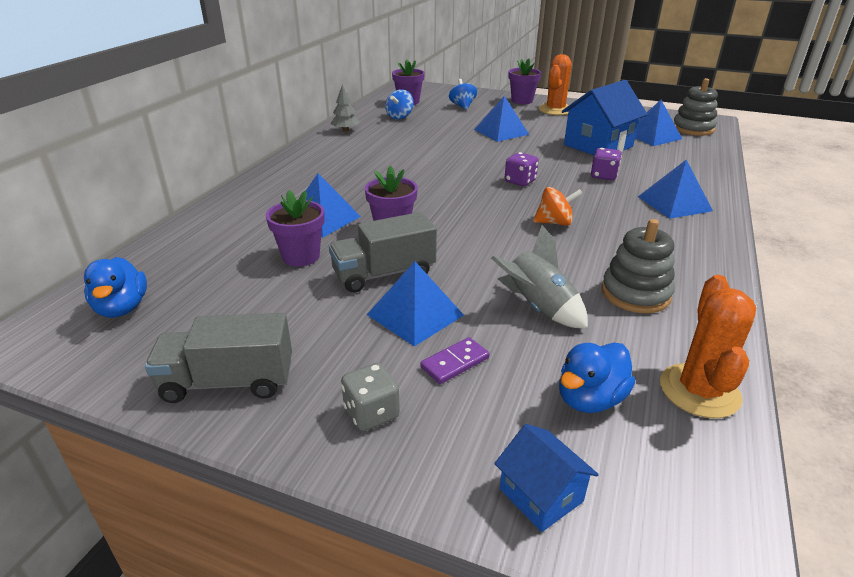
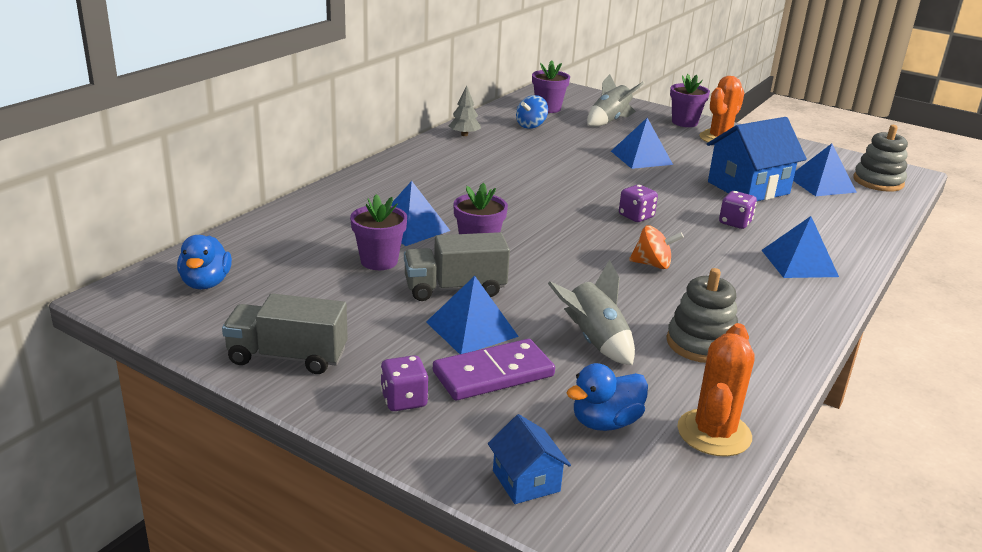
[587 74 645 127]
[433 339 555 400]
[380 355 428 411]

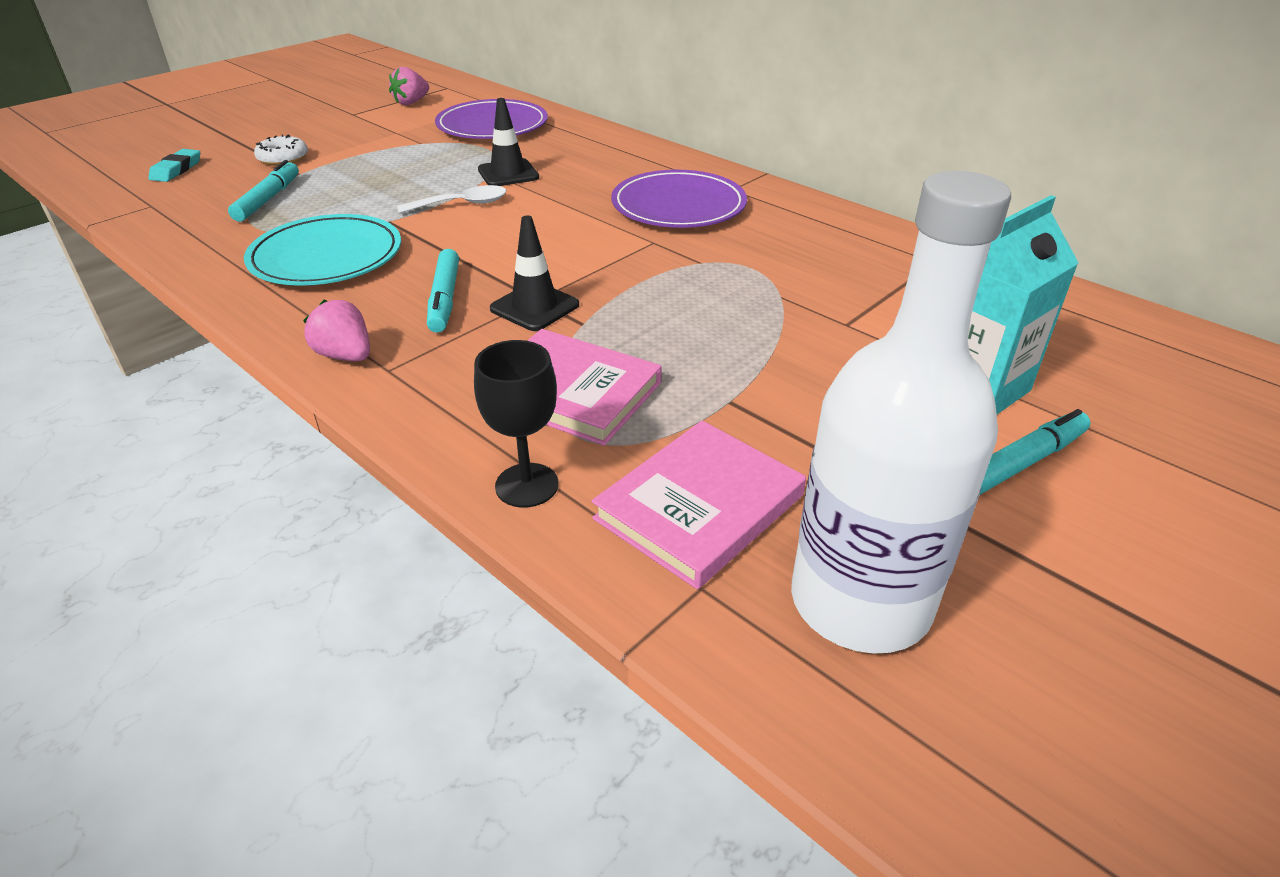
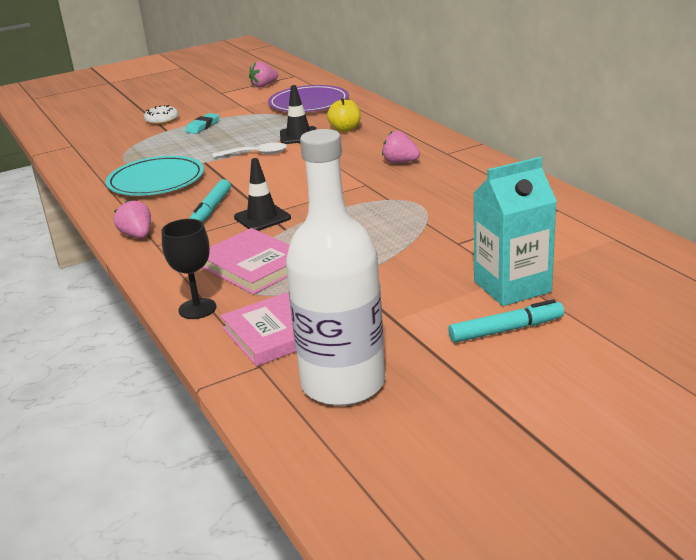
[185 113 219 134]
[228 160 299 222] (first image)
[382 131 420 163]
[327 97 361 132]

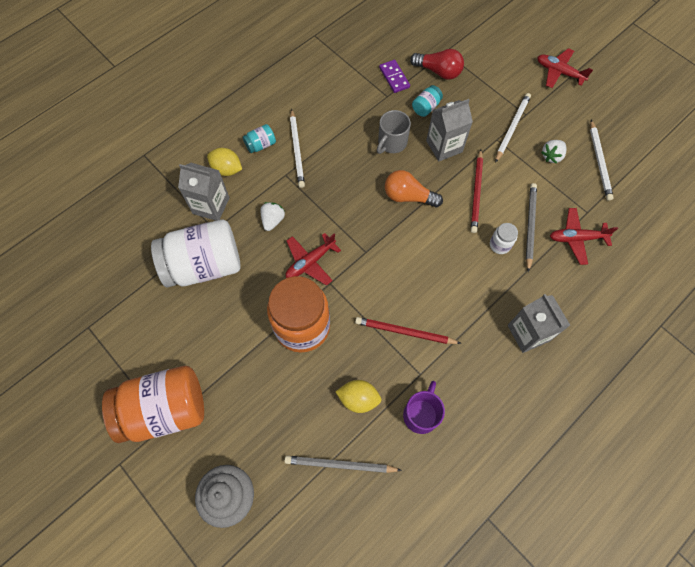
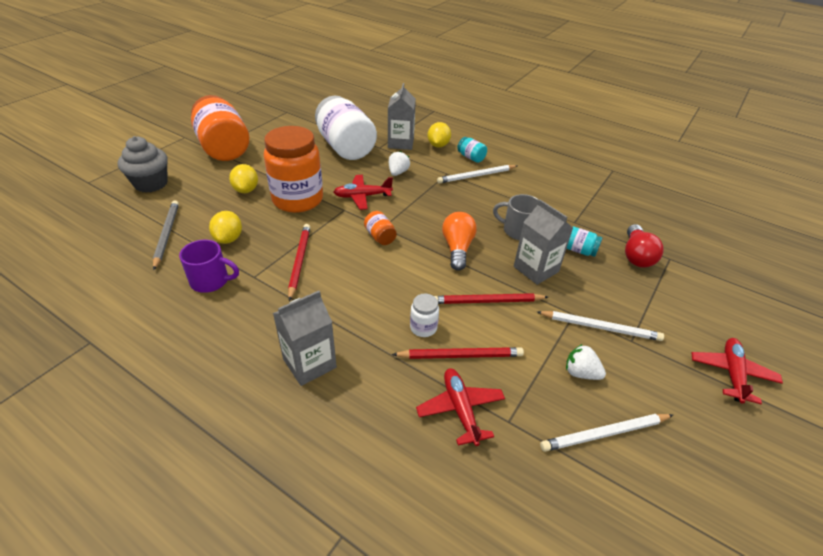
[379 60 410 93] (first image)
[392 347 524 359]
[389 151 410 176]
[334 175 393 210]
[229 164 258 193]
[364 211 397 245]

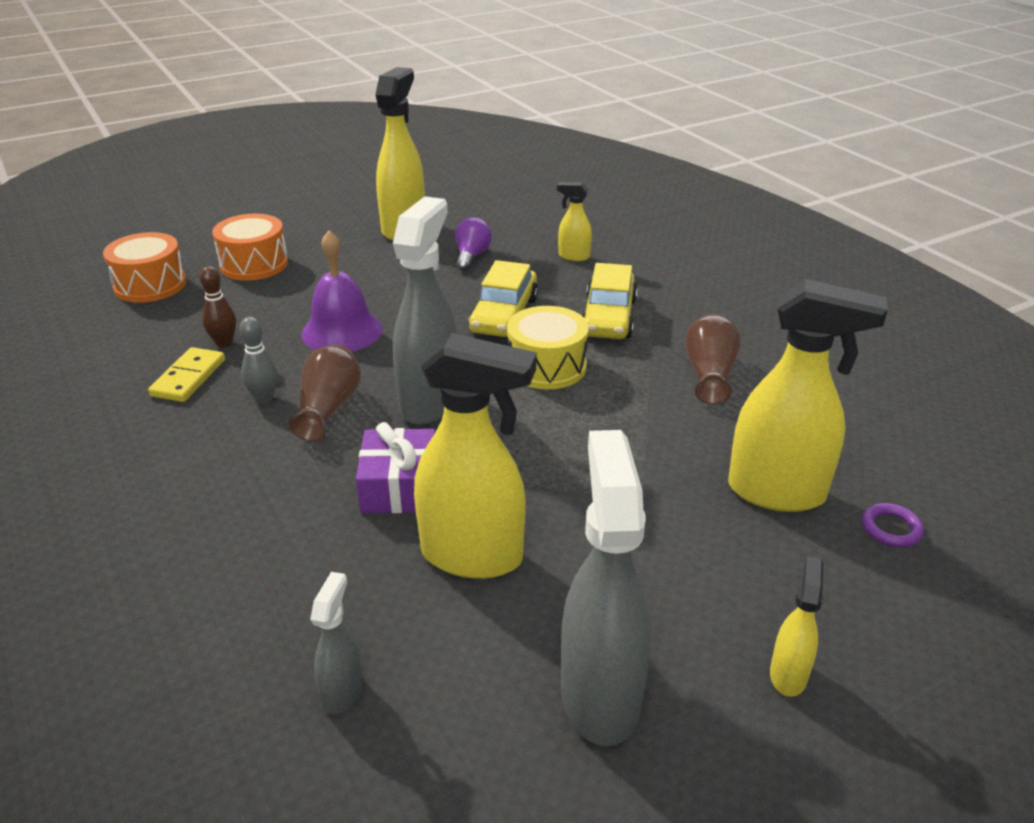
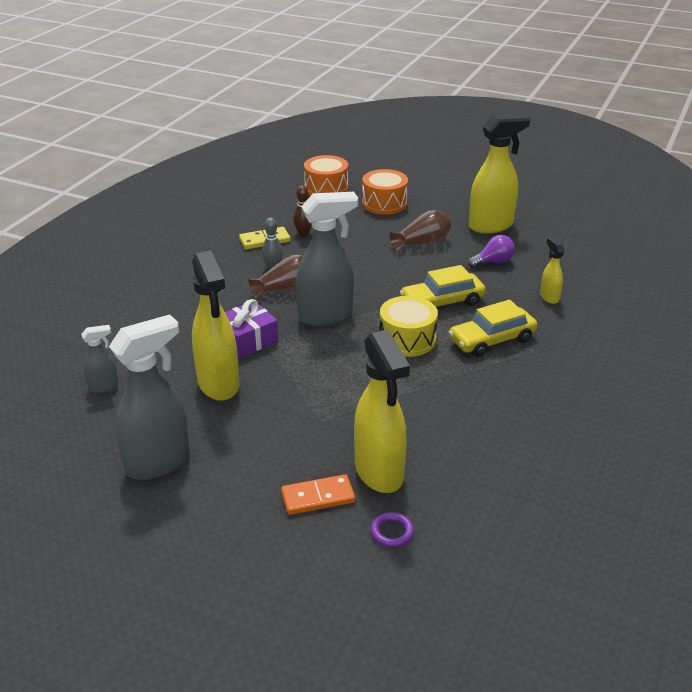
[301 230 383 352] (first image)
[390 210 451 252]
[770 556 823 697] (first image)
[281 474 355 515]

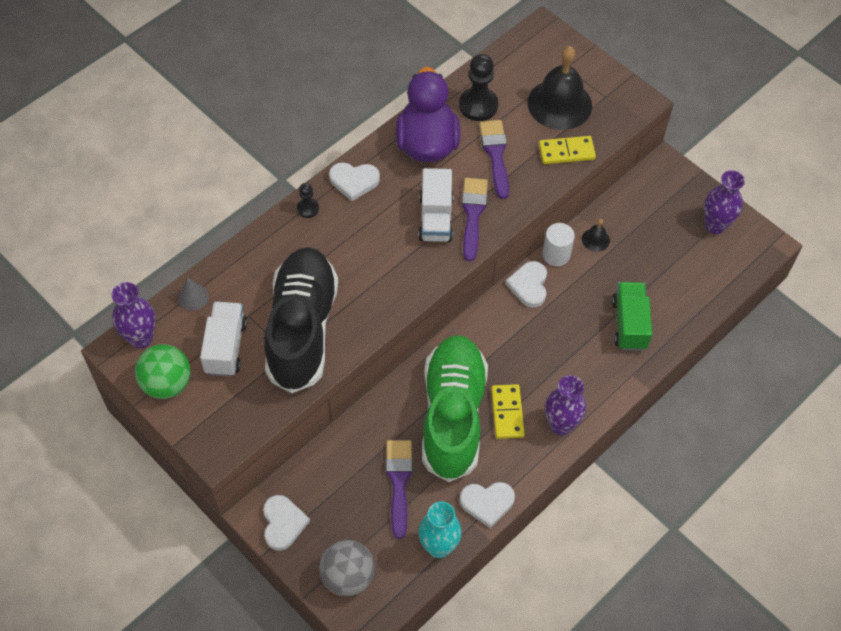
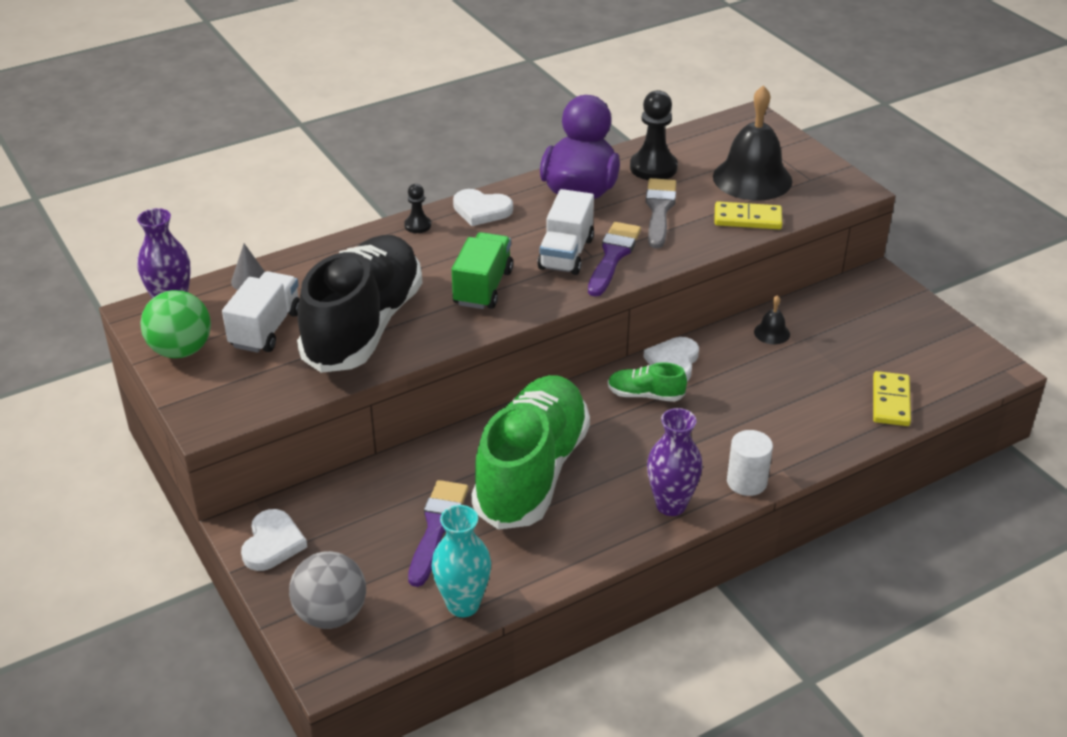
[646 178 676 248]
[704 170 745 234] (first image)
[727 430 773 496]
[452 232 513 309]
[873 371 911 426]
[460 482 515 528] (first image)
[608 362 687 402]

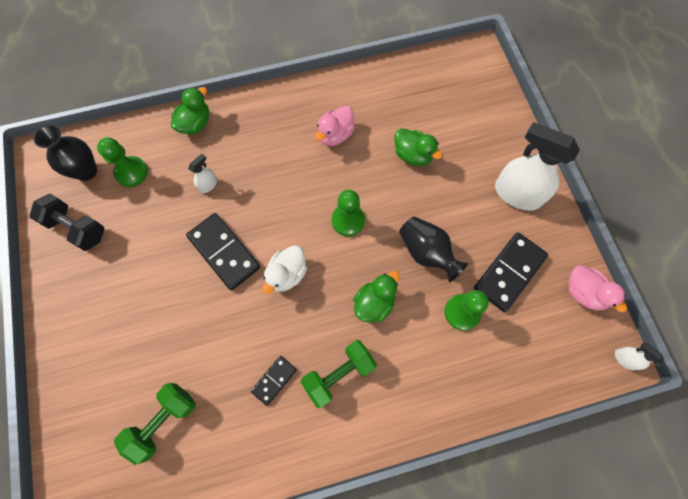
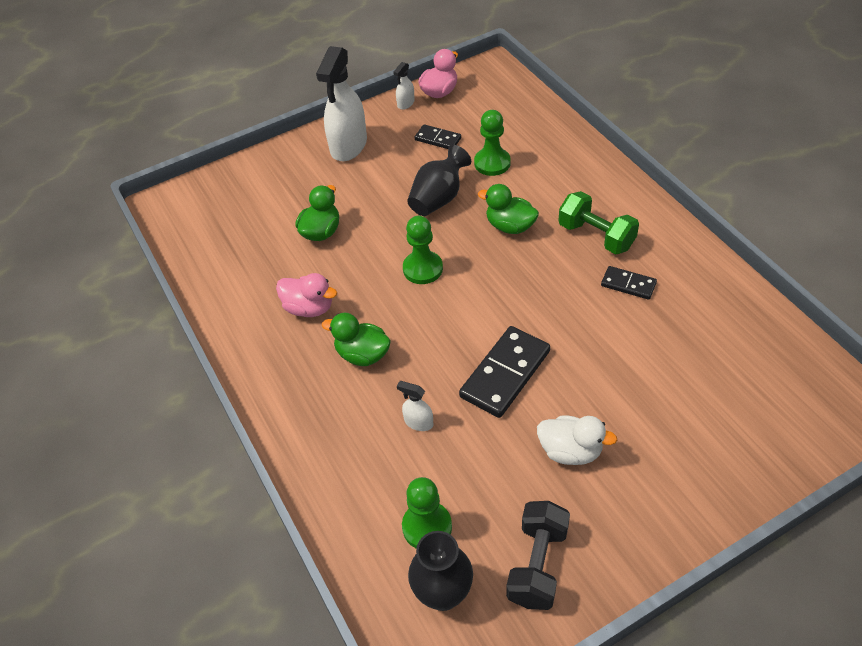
[322 313 391 366]
[415 124 461 149]
[537 416 617 465]
[393 62 415 110]
[114 383 196 465] (first image)

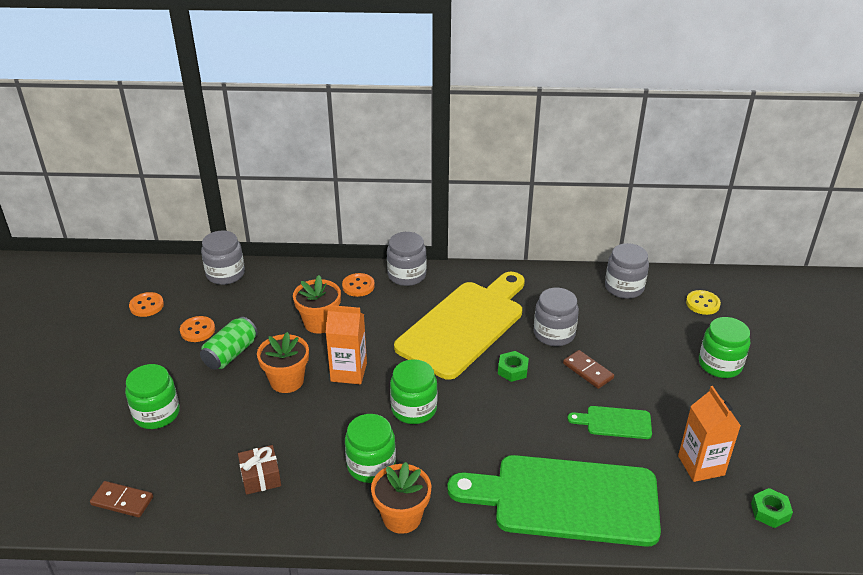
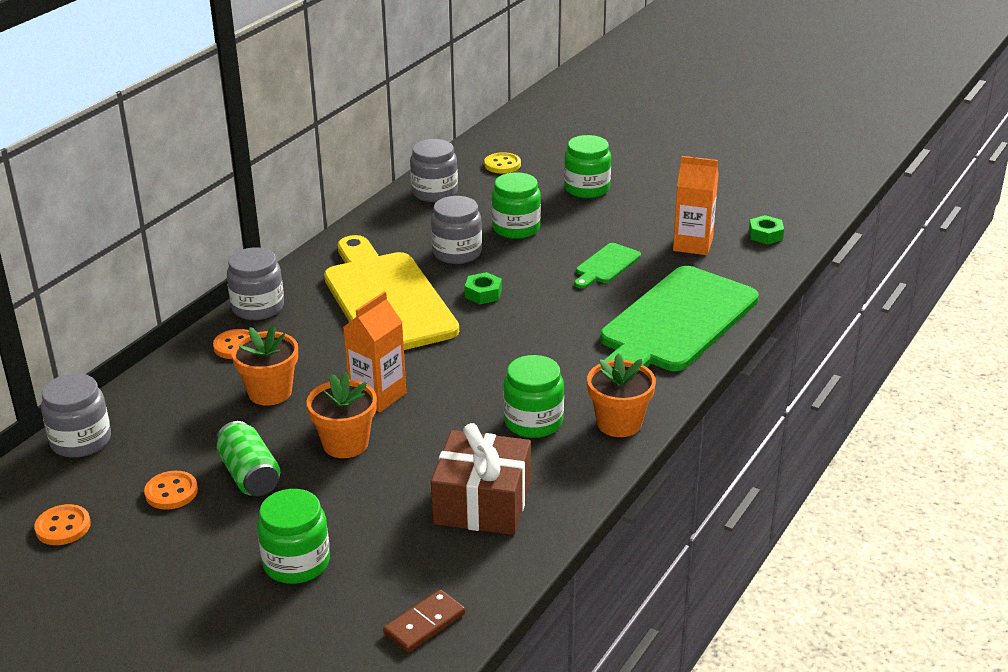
[563 350 614 389] (first image)
[492 172 541 239]
[431 423 531 535]

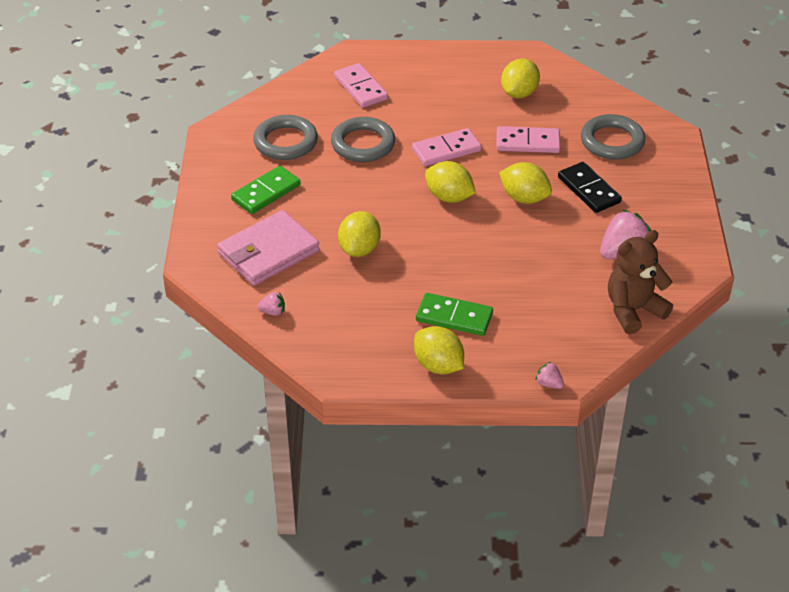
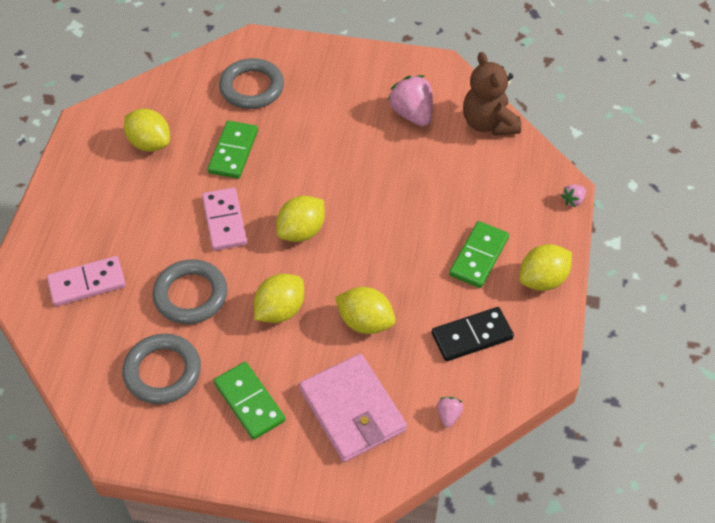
[208 121 258 179]
[254 274 304 323]
[432 307 514 361]

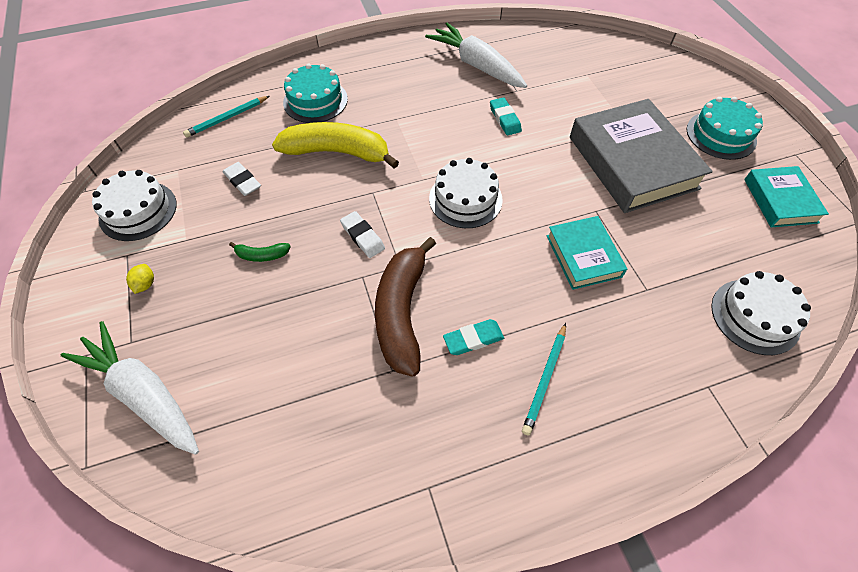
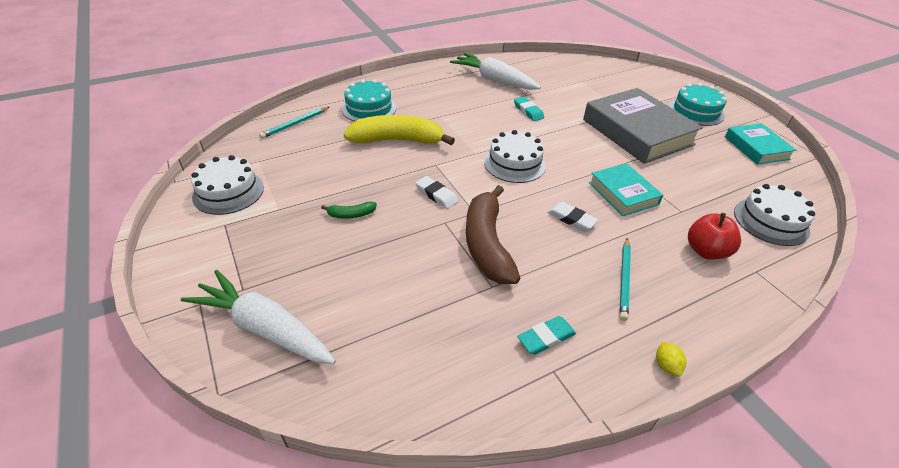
[547 202 598 231]
[656 342 686 377]
[517 316 576 355]
[688 213 741 260]

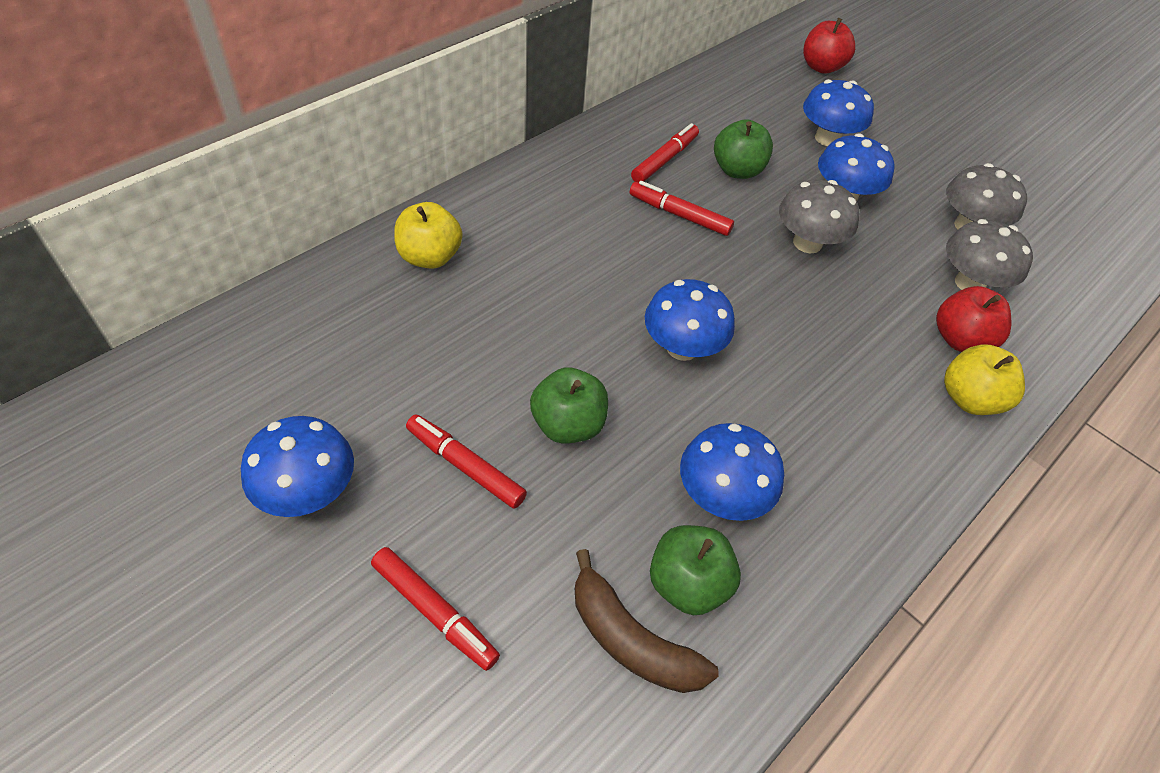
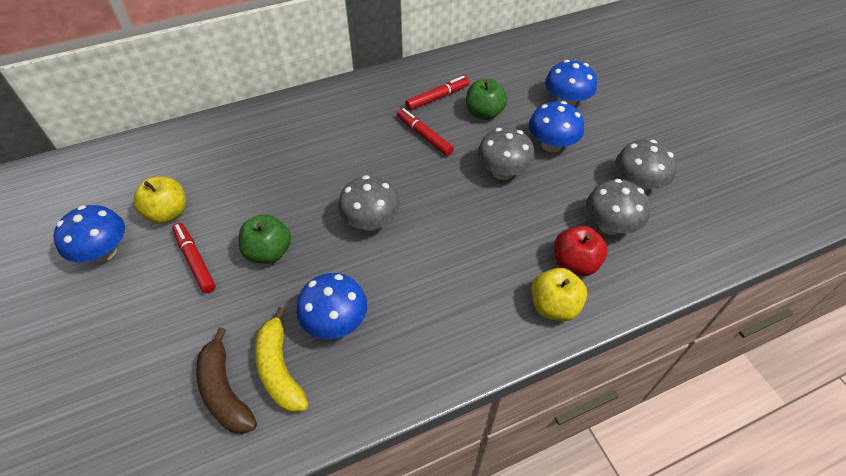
[803 18 855 74] (first image)
[133 177 186 224]
[338 175 400 231]
[255 307 308 413]
[371 547 500 671] (first image)

